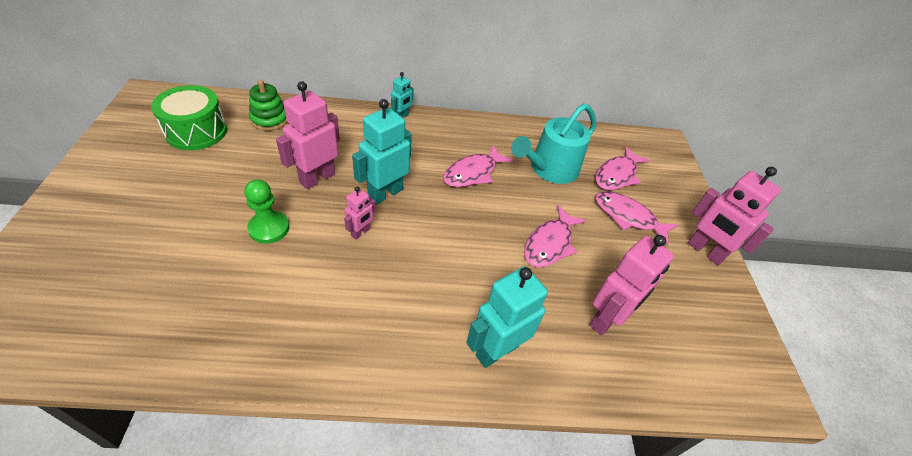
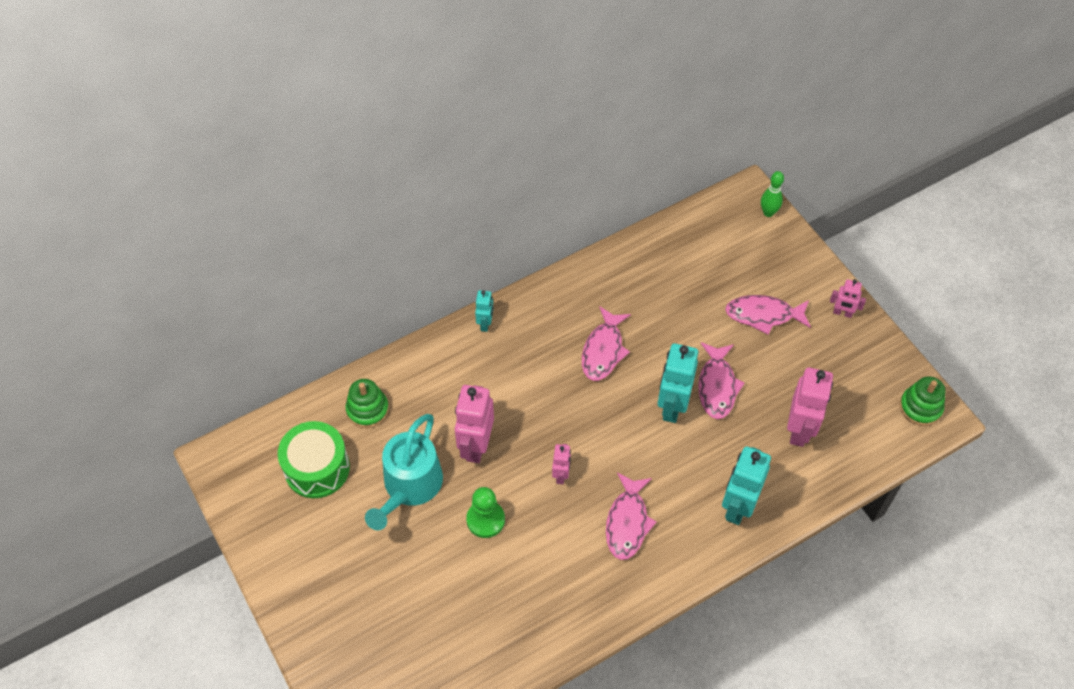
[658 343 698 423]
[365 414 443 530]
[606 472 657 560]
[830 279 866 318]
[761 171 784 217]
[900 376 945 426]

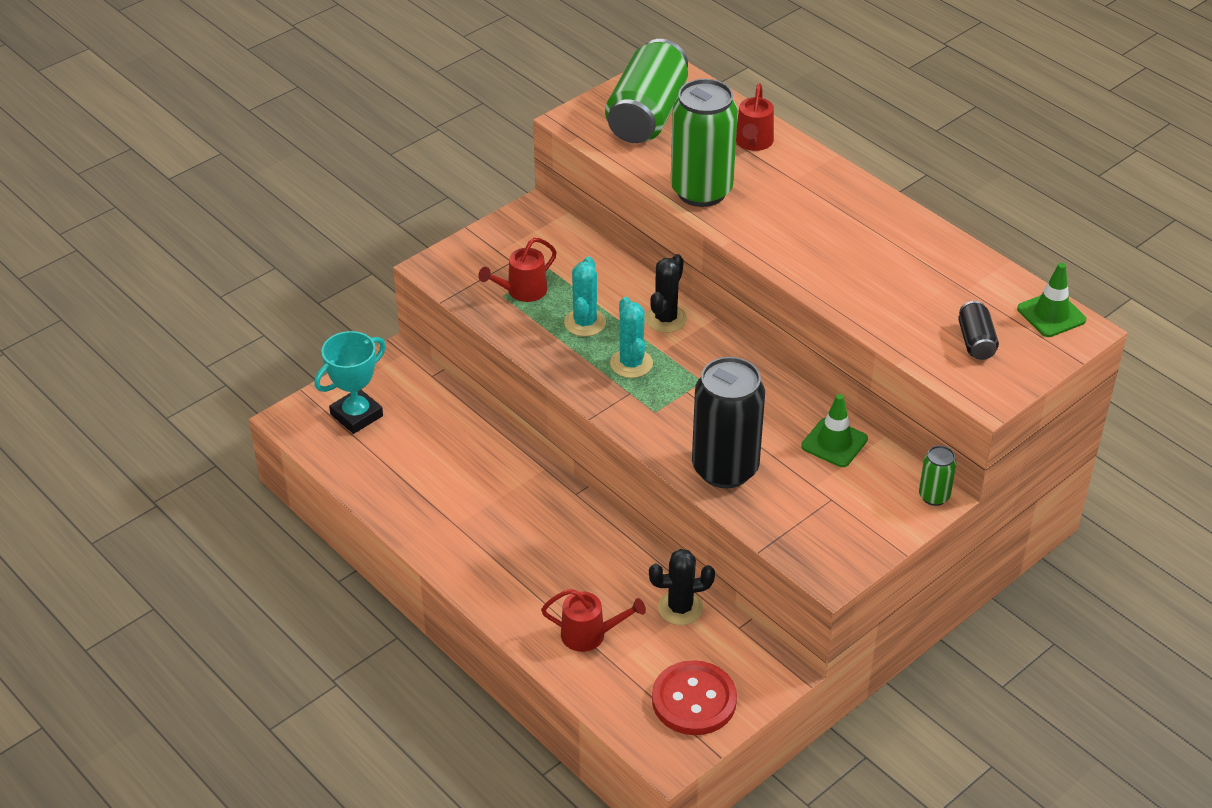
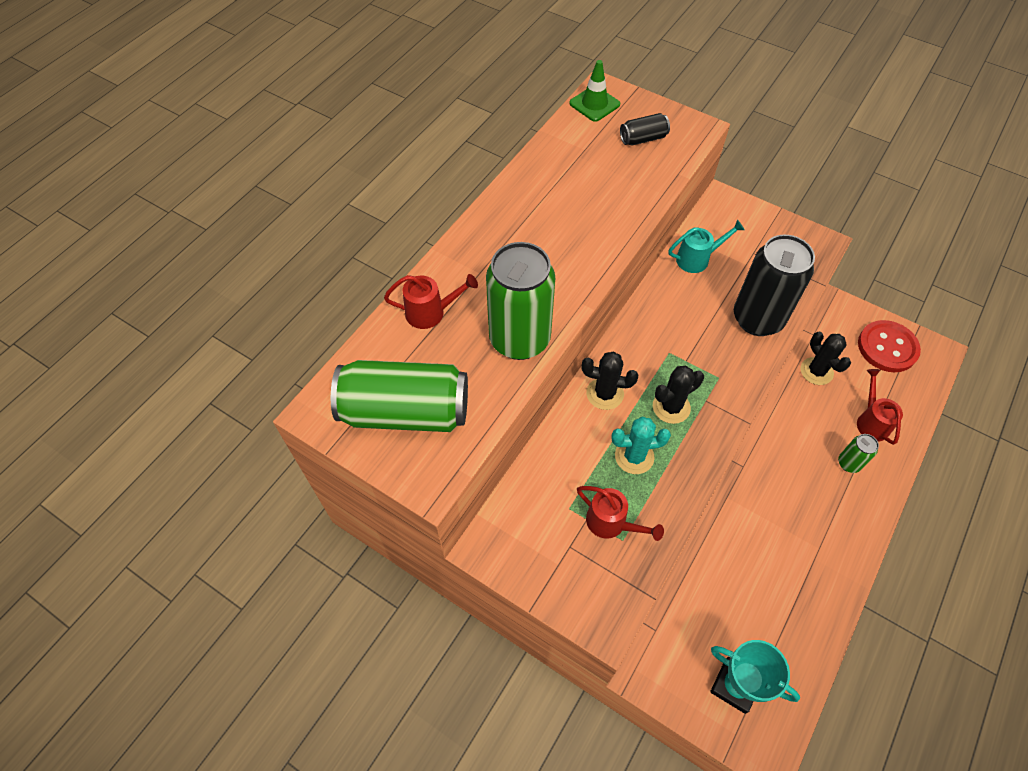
[653 366 704 424]
[668 220 745 273]
[838 434 879 473]

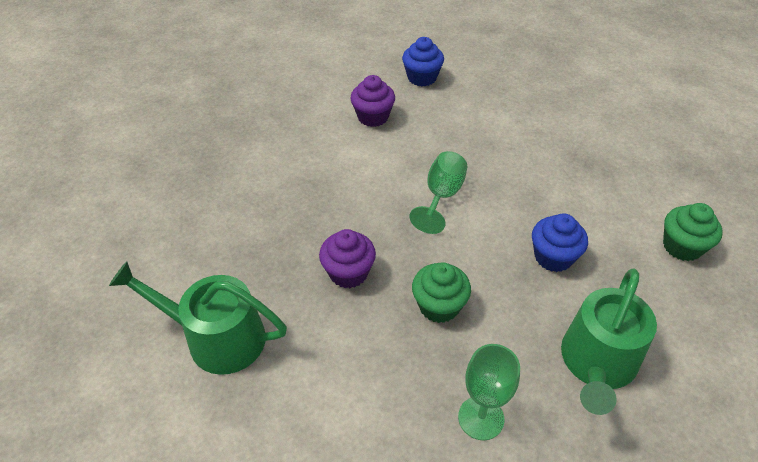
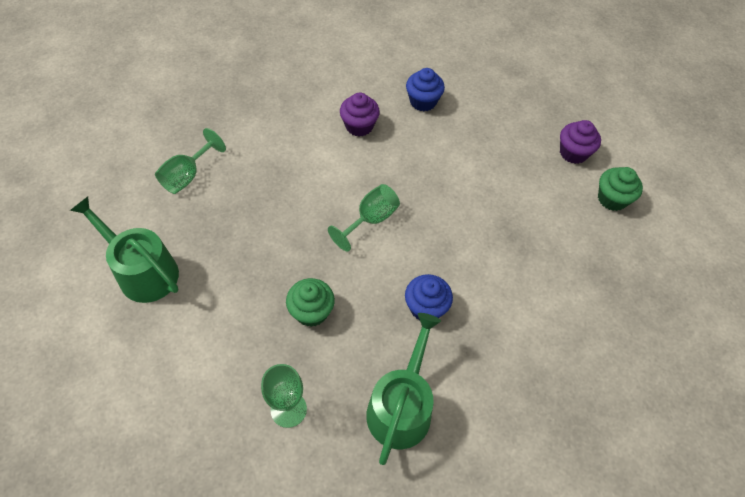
[598 167 643 211]
[560 120 601 164]
[366 313 441 465]
[155 128 226 194]

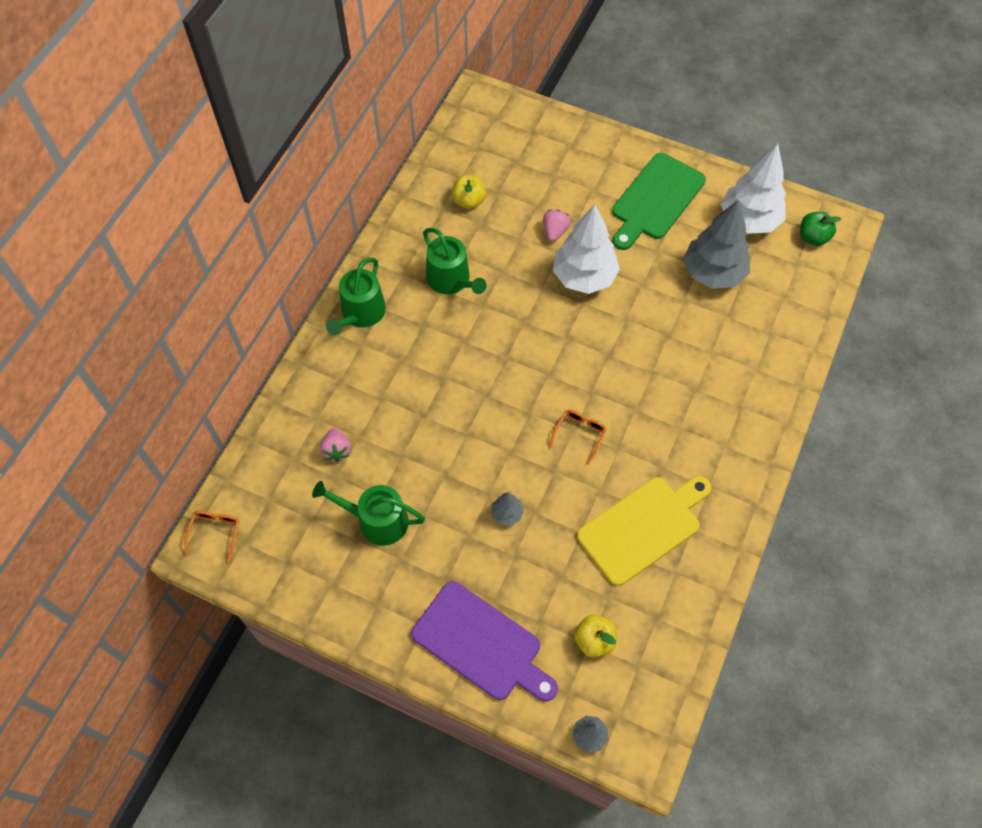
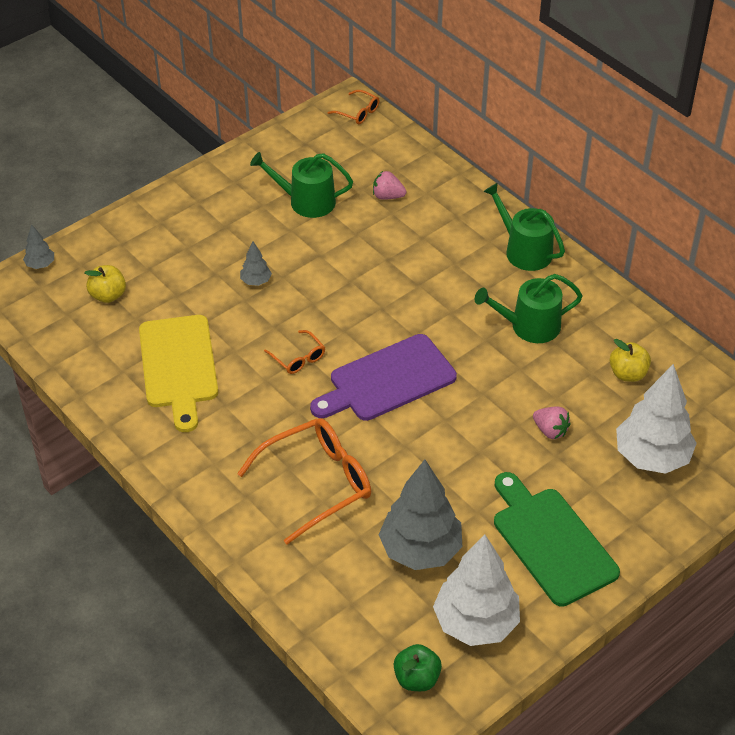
[616 364 697 474]
[250 152 353 218]
[310 334 457 421]
[237 418 371 545]

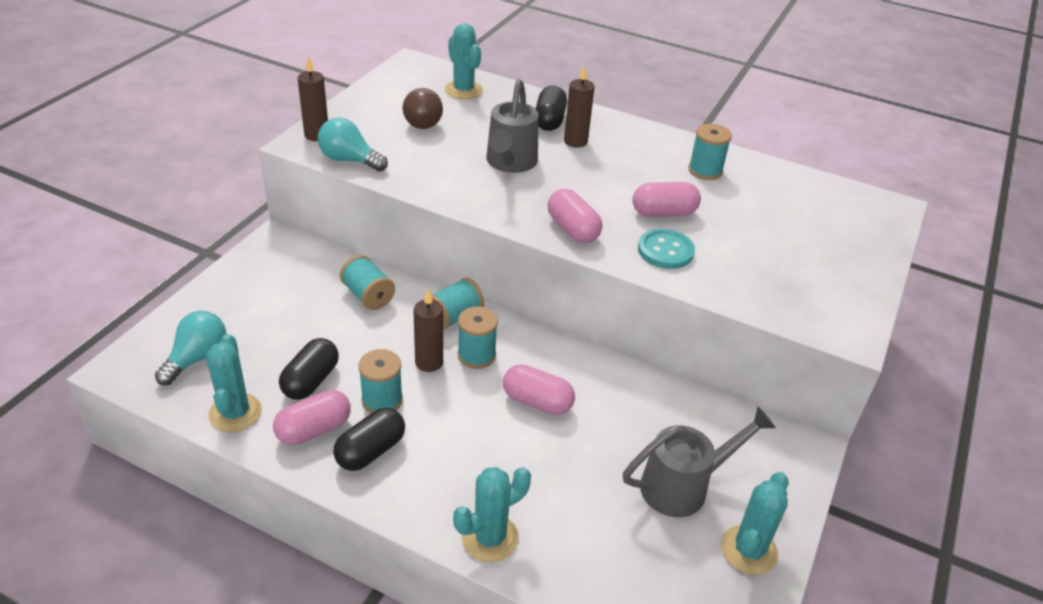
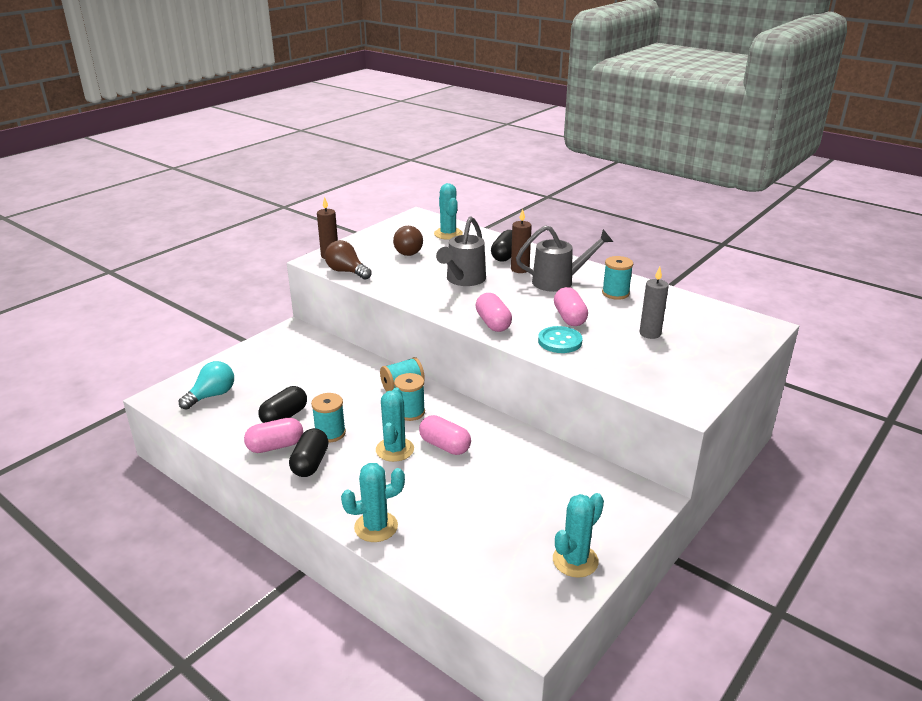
[325 240 372 280]
[554 287 588 326]
[340 255 395 310] (first image)
[413 290 443 372] (first image)
[376 388 414 462]
[516 225 613 292]
[289 428 329 477]
[640 267 669 339]

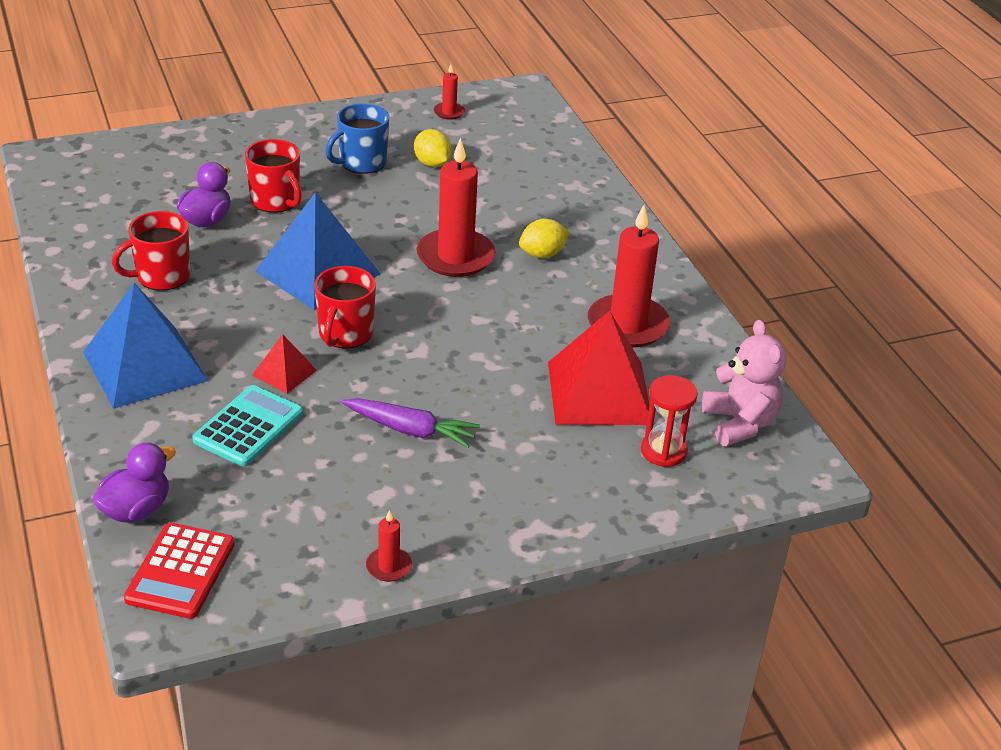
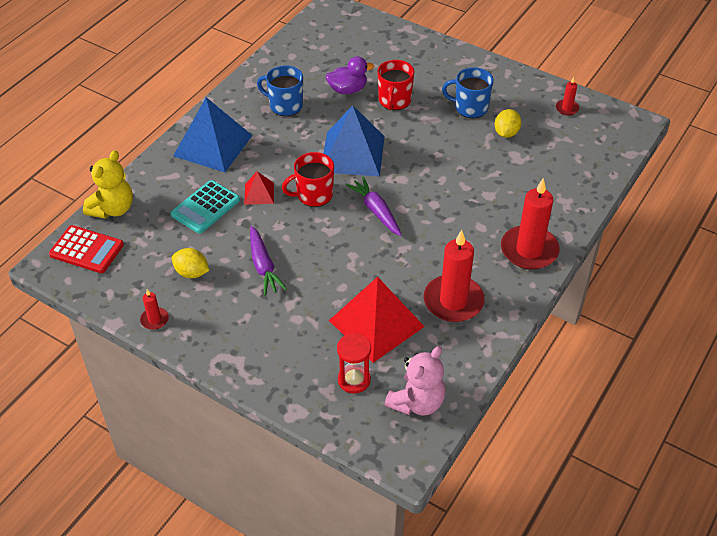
[501 178 560 270]
[257 65 303 116]
[172 248 209 278]
[171 180 240 234]
[83 150 133 219]
[49 225 124 273]
[346 176 401 236]

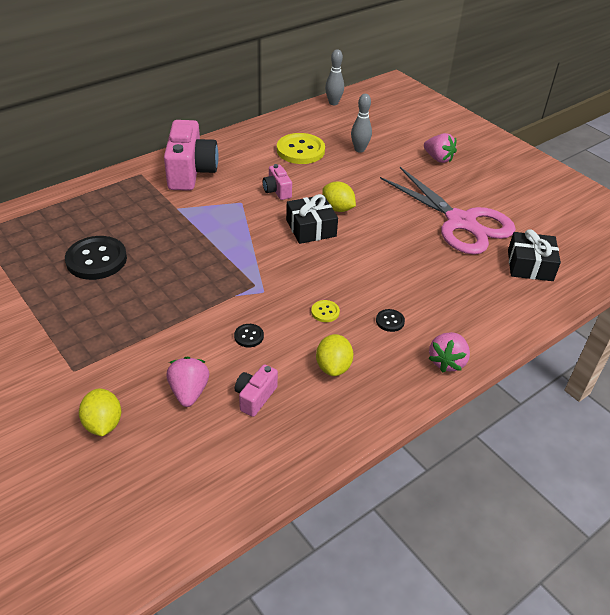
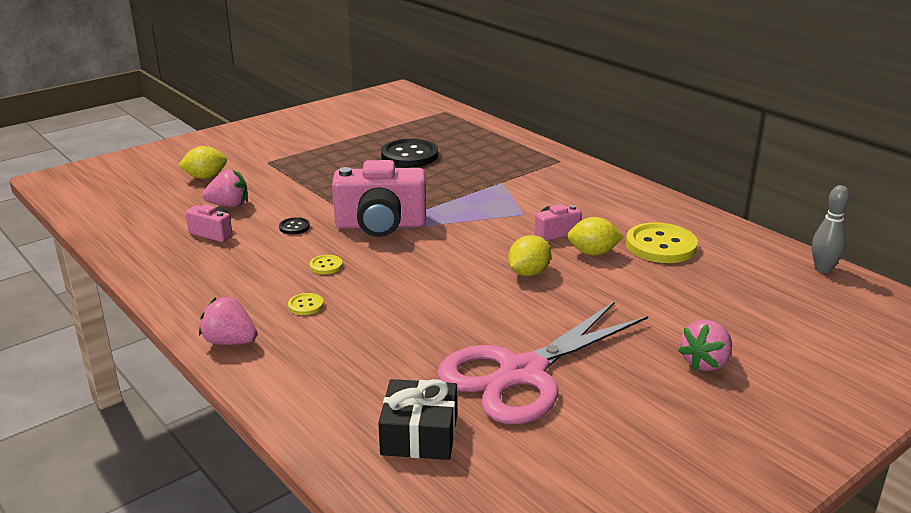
[351 94 372 153] (first image)
[332 160 426 237]
[286 194 338 244] (first image)
[288 293 324 315]
[567 217 624 256]

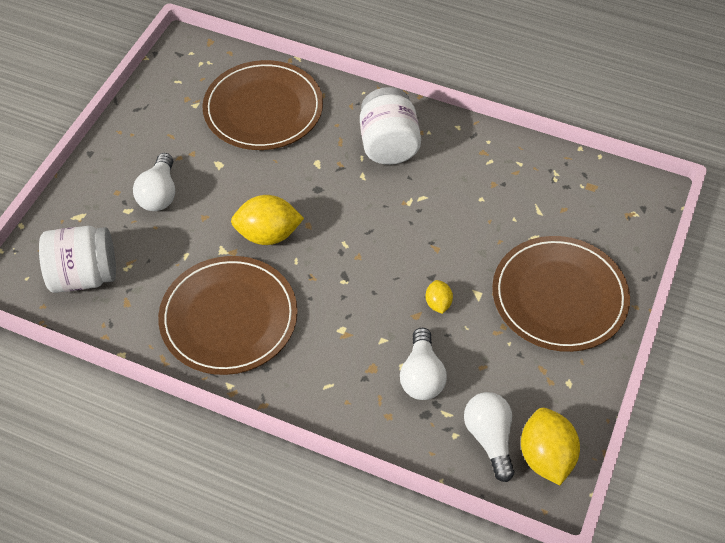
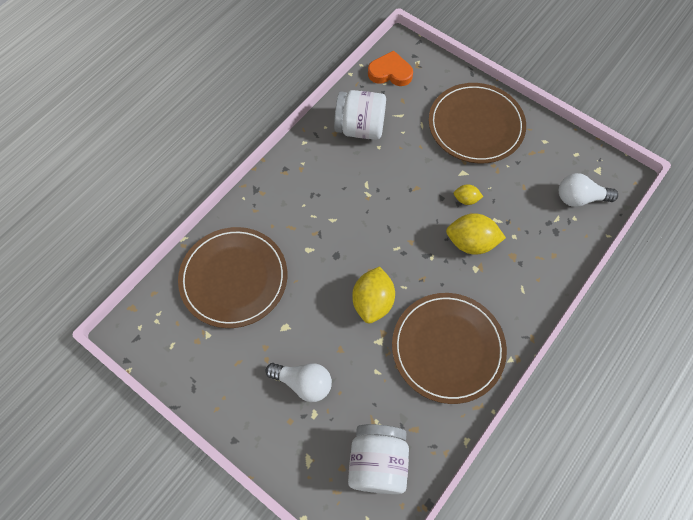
[334 90 386 140]
[400 328 447 400] (first image)
[446 213 506 255]
[368 51 413 86]

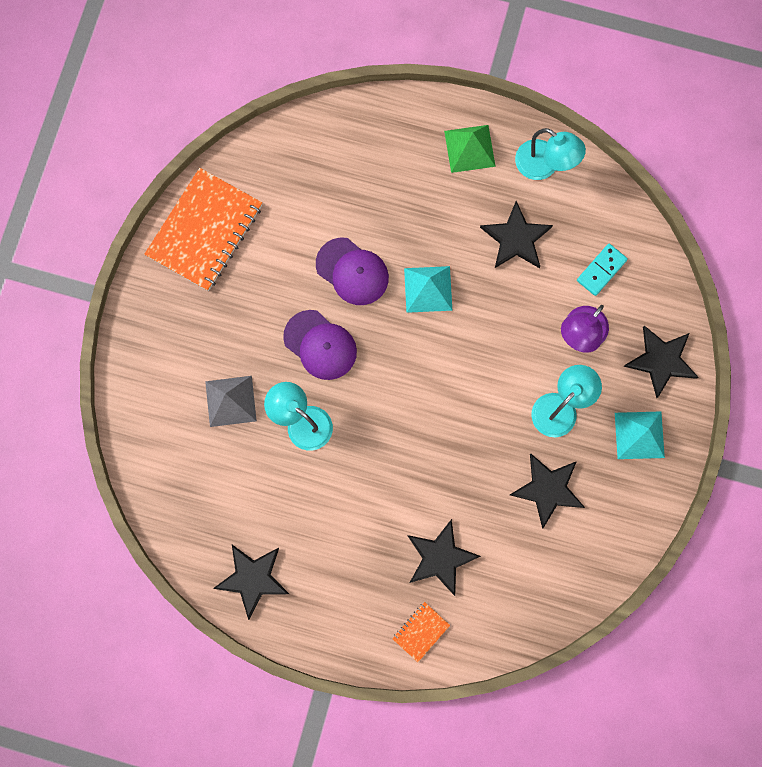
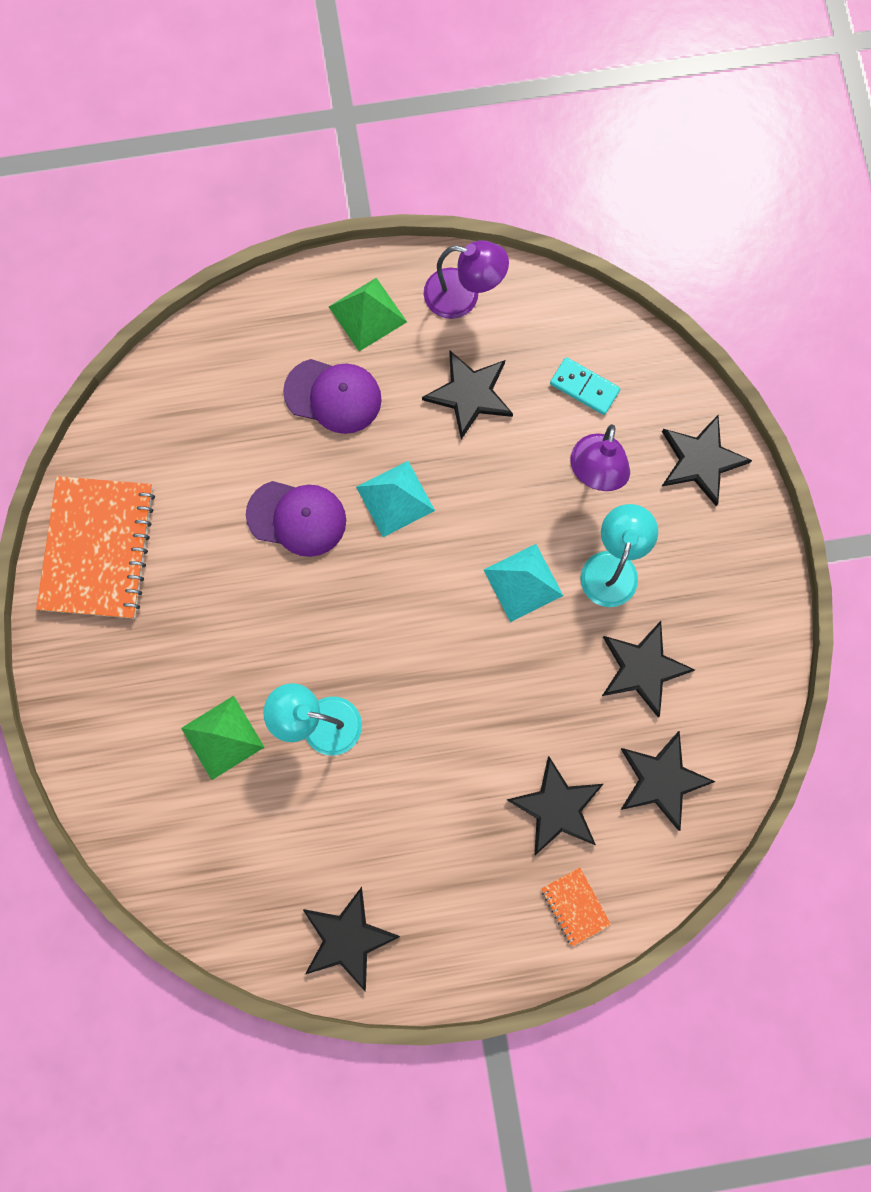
[424 240 509 319]
[550 357 620 415]
[283 359 382 434]
[181 696 264 780]
[483 544 563 622]
[541 867 611 946]
[621 731 715 831]

